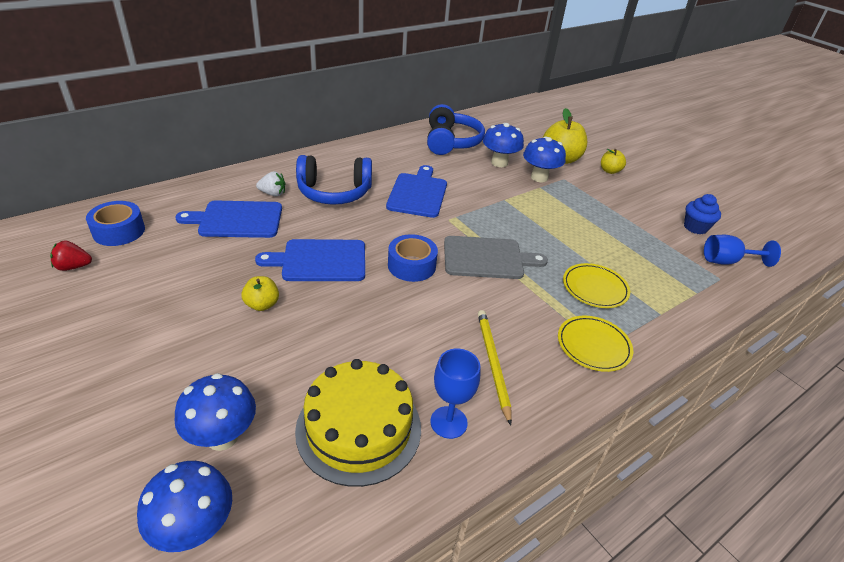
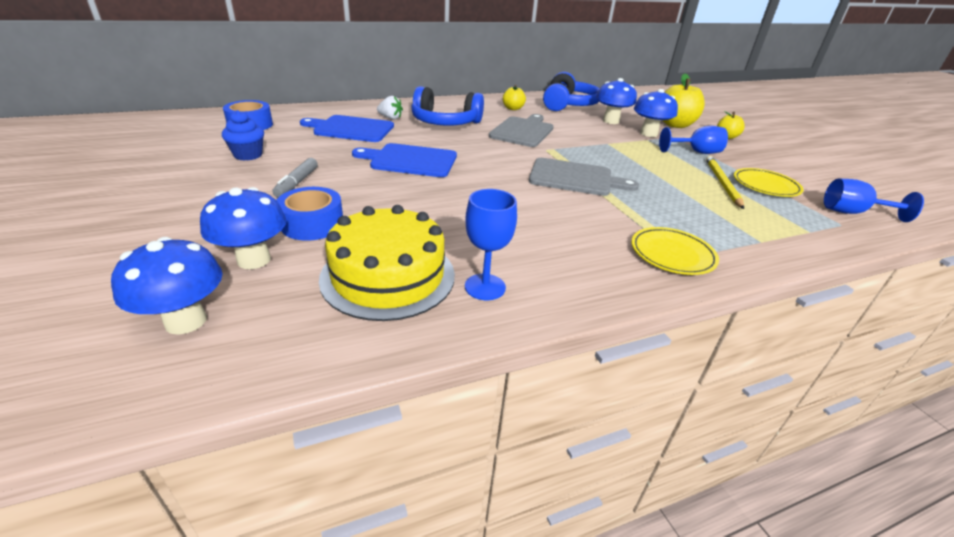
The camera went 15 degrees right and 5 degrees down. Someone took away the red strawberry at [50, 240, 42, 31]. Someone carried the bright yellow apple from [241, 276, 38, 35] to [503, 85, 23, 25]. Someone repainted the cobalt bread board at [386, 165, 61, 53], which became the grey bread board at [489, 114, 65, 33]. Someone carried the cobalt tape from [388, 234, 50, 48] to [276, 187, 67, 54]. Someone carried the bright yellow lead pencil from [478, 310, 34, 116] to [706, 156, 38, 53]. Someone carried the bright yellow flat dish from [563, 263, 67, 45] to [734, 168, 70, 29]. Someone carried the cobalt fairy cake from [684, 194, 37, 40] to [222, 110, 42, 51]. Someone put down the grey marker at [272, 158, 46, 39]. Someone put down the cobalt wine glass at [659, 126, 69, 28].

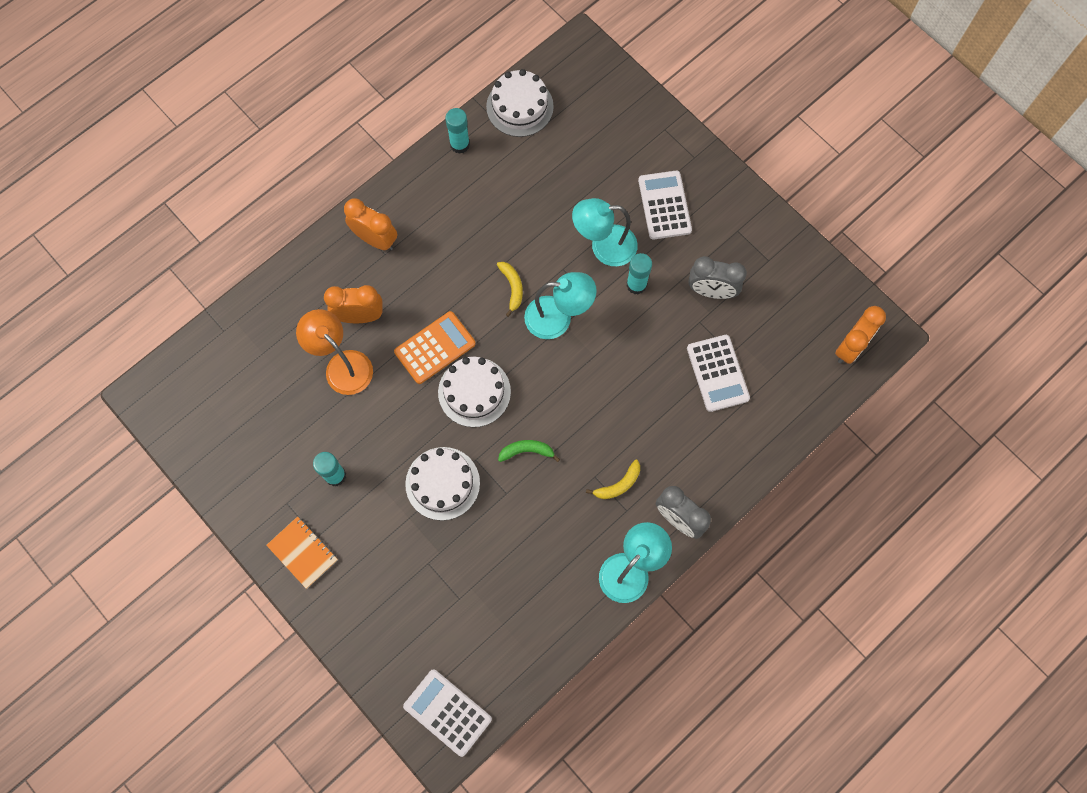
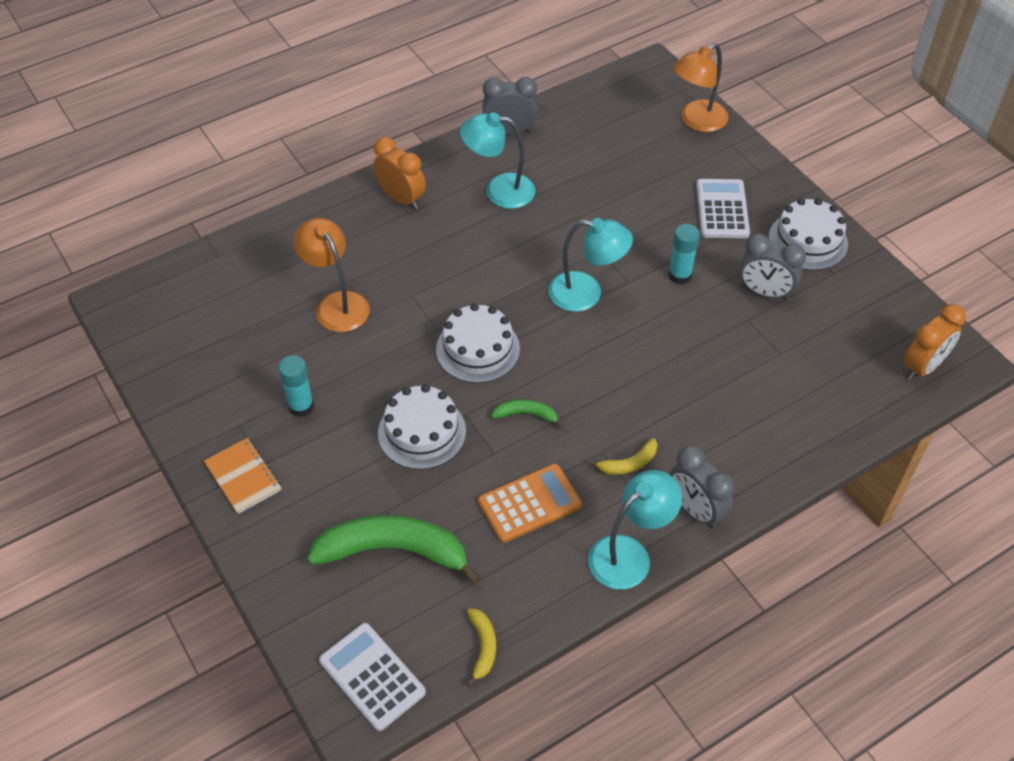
The camera went 10 degrees right and 20 degrees down. Someone took away the orange bedside clock at [324, 285, 58, 38]. Someone carried the orange pocket calculator from [394, 311, 82, 73] to [478, 464, 104, 79]. Someone swapped the turquoise stick of glue at [445, 108, 25, 46] for the grey bedside clock at [482, 77, 55, 57]. Someone carried the white gateau from [486, 69, 68, 68] to [769, 198, 79, 73]. Someone carried the bright yellow banana from [497, 262, 26, 55] to [466, 608, 30, 78]. Someone carried the turquoise lamp from [572, 198, 66, 68] to [460, 112, 75, 97]. Someone took away the white pocket calculator at [687, 335, 63, 77]. Someone put down the emerald banana at [307, 515, 174, 70]. Someone put down the orange lamp at [673, 43, 56, 89].

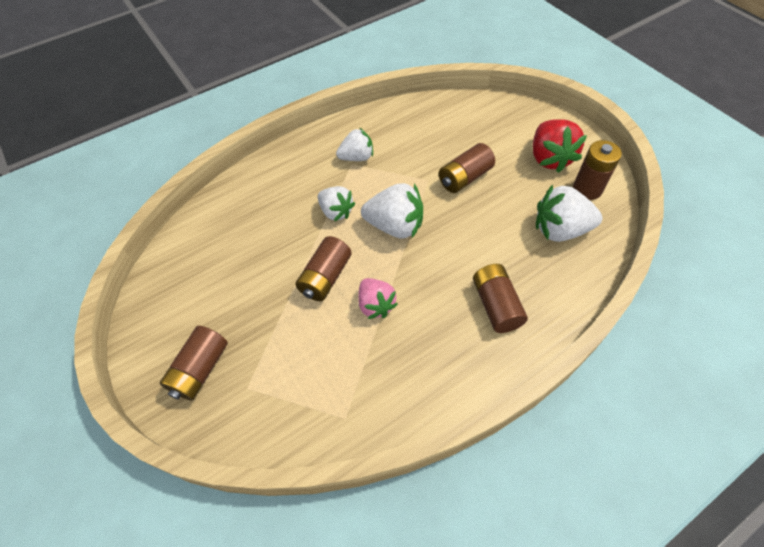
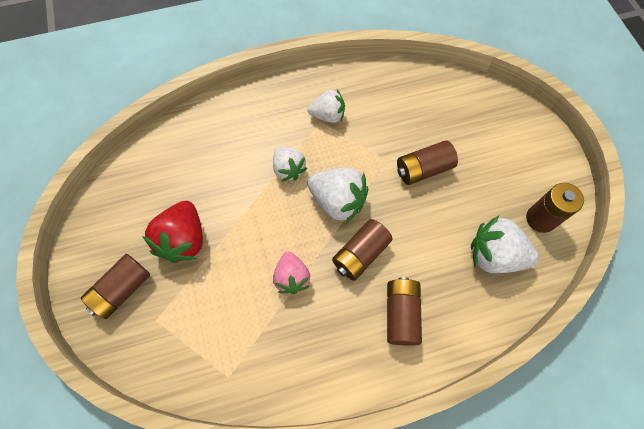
The camera went 15 degrees right and 10 degrees up. Someone carried the dark brown battery from [295, 236, 57, 65] to [332, 219, 60, 62]. Someone carried the red strawberry from [533, 119, 54, 54] to [142, 201, 61, 62].

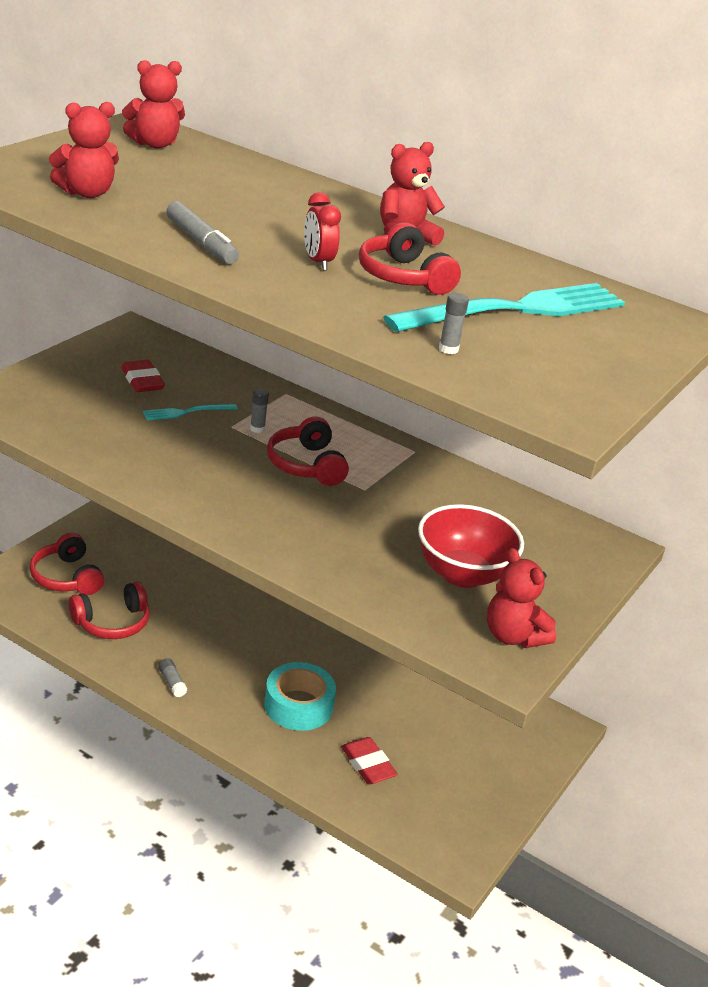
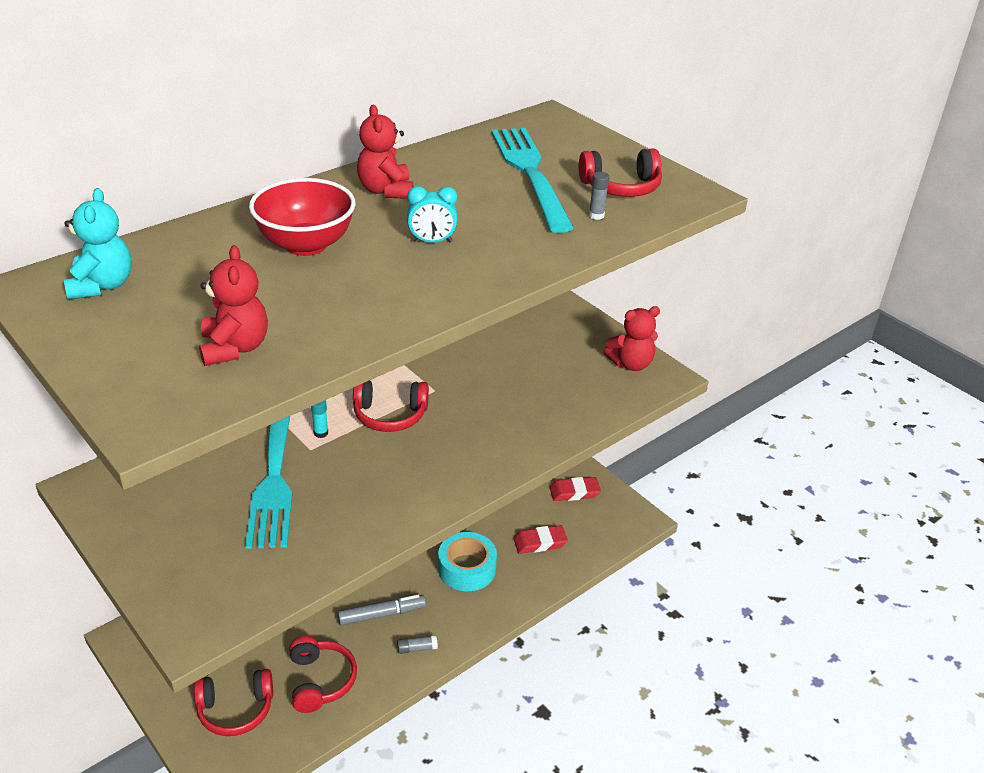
The camera went 70 degrees left and 5 degrees up. Someone carried the red pencil eraser from [121, 360, 44, 32] to [550, 477, 51, 24]. Someone repainted the red stuffed bear at [122, 60, 63, 88], which became the turquoise stuffed bear at [64, 188, 68, 111]. Someone scaled the turquoise table fork at [143, 404, 95, 17] by 2.30. Someone carried the grey marker from [166, 201, 73, 63] to [338, 595, 88, 31]. Someone repainted the grey stick of glue at [250, 388, 19, 45], which became the turquoise stick of glue at [311, 400, 17, 38]. Someone repainted the red bedside clock at [304, 192, 37, 78], which became the turquoise bedside clock at [407, 186, 51, 57]. Someone carried the red over-ear headphones from [359, 222, 102, 73] to [579, 148, 83, 49]. Someone carried the red serving bowl from [418, 504, 106, 84] to [249, 178, 107, 78].

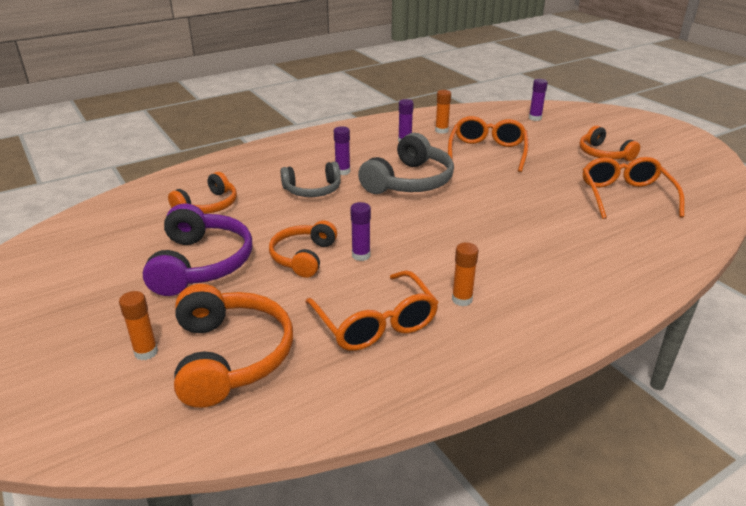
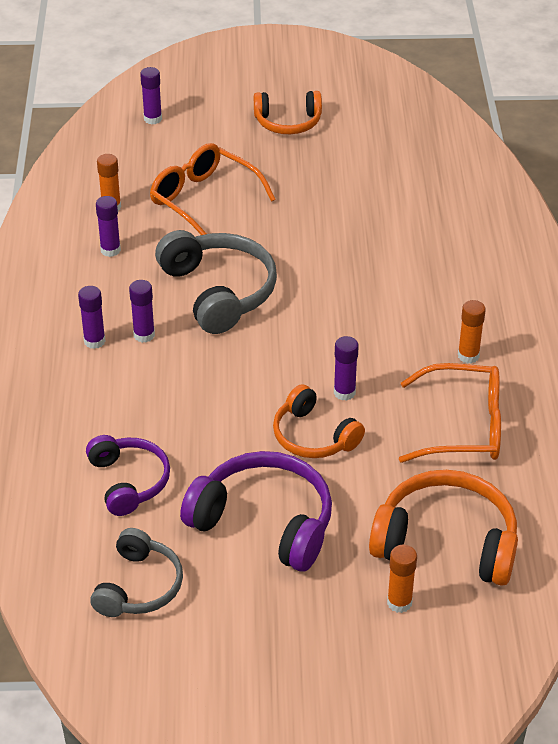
The camera went 60 degrees left and 10 degrees up. Someone repainted the orange over-ear headphones at [168, 172, 69, 42], which became the purple over-ear headphones at [86, 435, 84, 81]. Someone carried the grey over-ear headphones from [281, 162, 60, 35] to [90, 528, 93, 89]. Someone took away the orange eyeglasses at [583, 157, 102, 62]. Someone put down the purple stick of glue at [78, 286, 28, 63].

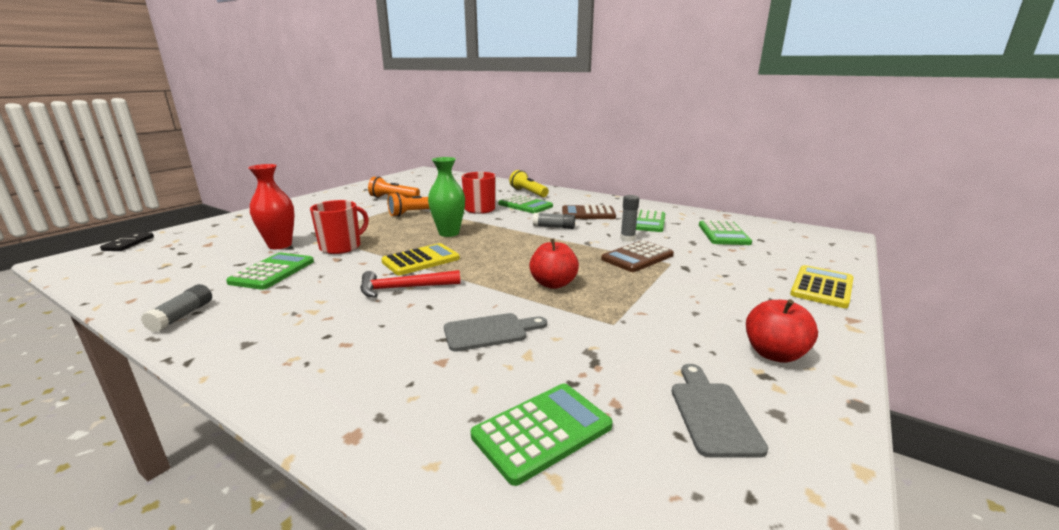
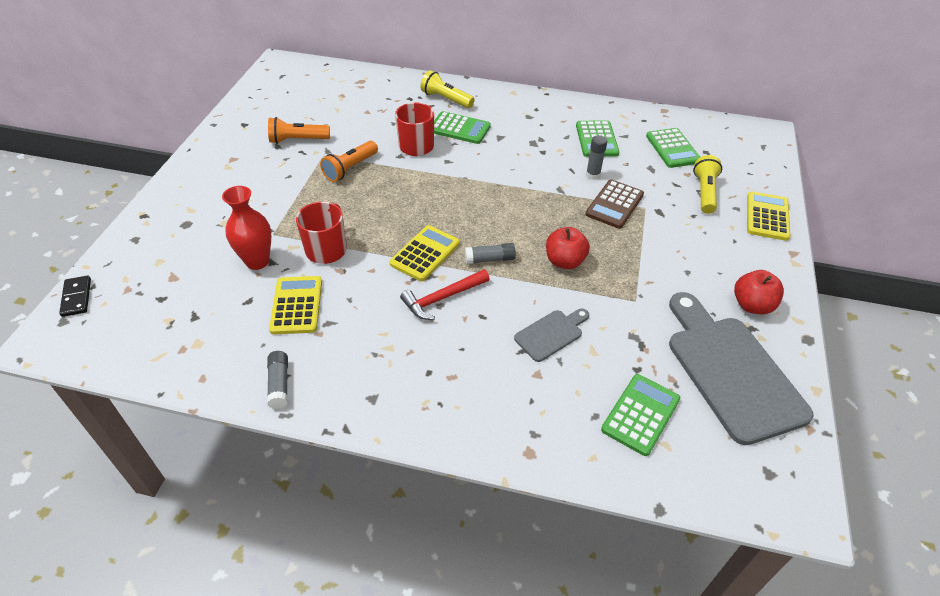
The camera went 20 degrees left and 25 degrees up. Someone repainted the emerald pocket calculator at [226, 253, 88, 37], which became the bright yellow pocket calculator at [269, 276, 53, 58]. Someone took away the emerald tall vase at [428, 157, 37, 80]. Someone carried the grey stick of glue from [533, 213, 42, 16] to [465, 243, 51, 21]. Someone took away the dark brown pocket calculator at [562, 205, 54, 14]. Someone scaled the grey bread board at [672, 364, 96, 93] by 2.09. Someone put down the bright yellow torch at [693, 155, 29, 59].

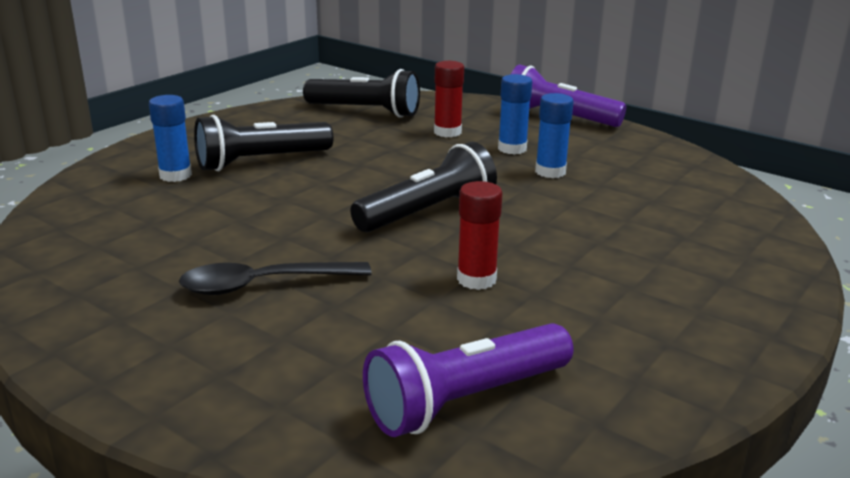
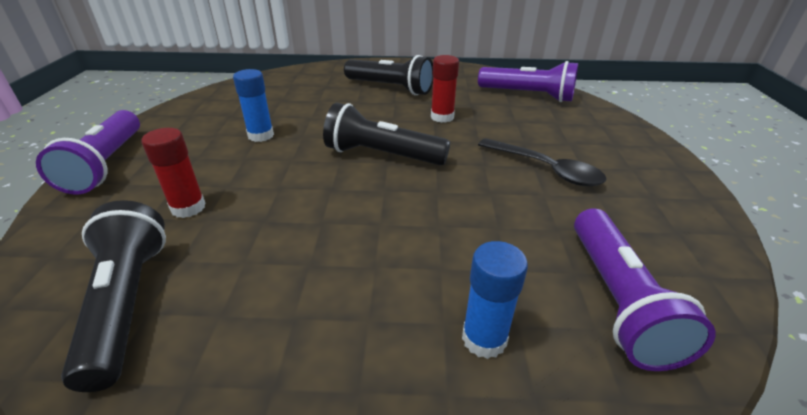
The camera went 125 degrees left and 10 degrees up. Someone carried the black torch from [194, 115, 139, 56] to [344, 55, 89, 40]. Someone took away the cobalt stick of glue at [498, 74, 34, 81]. Someone put down the purple torch at [574, 208, 142, 163].

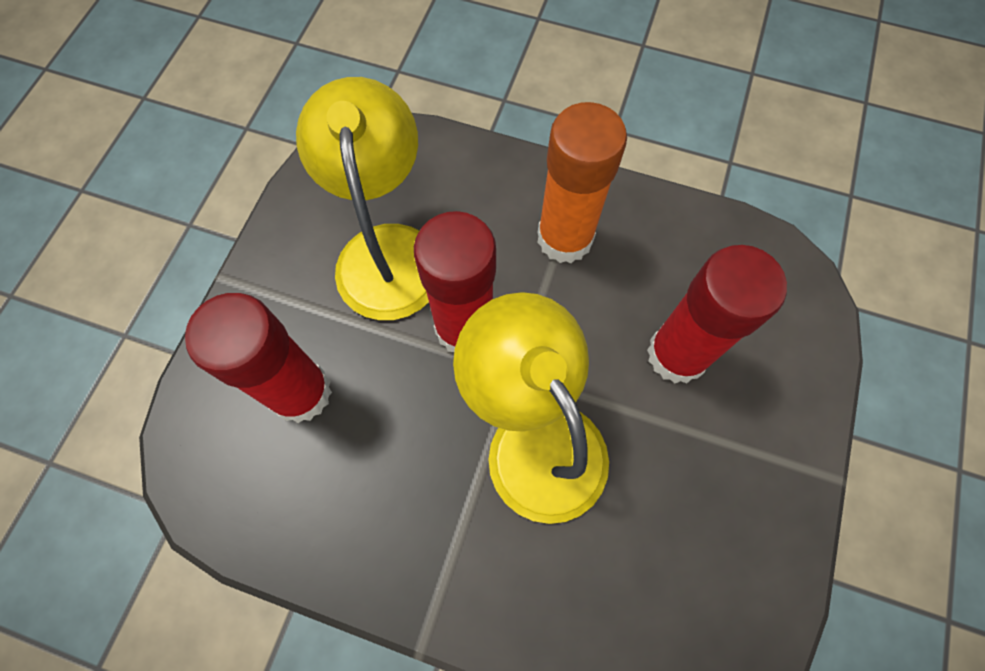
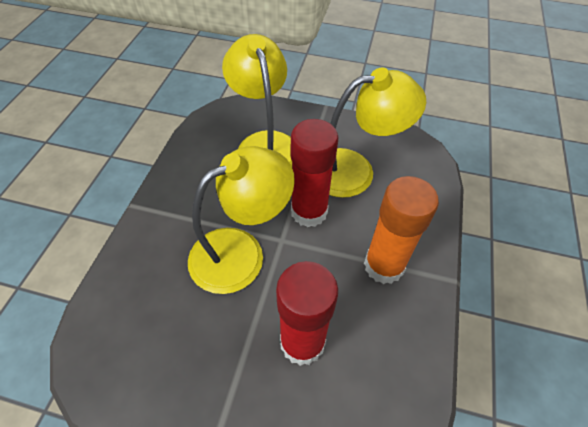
The camera went 85 degrees right and 15 degrees down. Someone swapped the red stick of glue at [185, 293, 147, 130] for the bright yellow lamp at [222, 34, 70, 132].

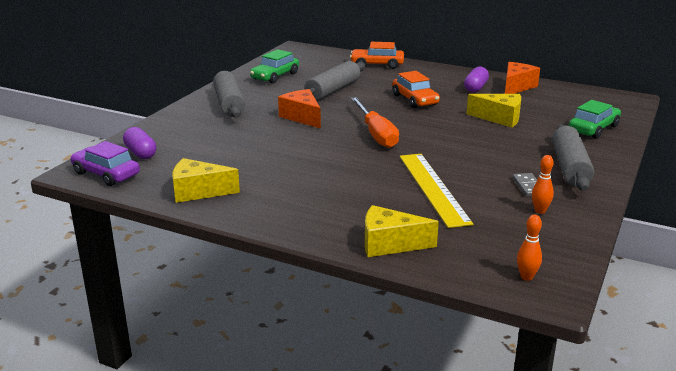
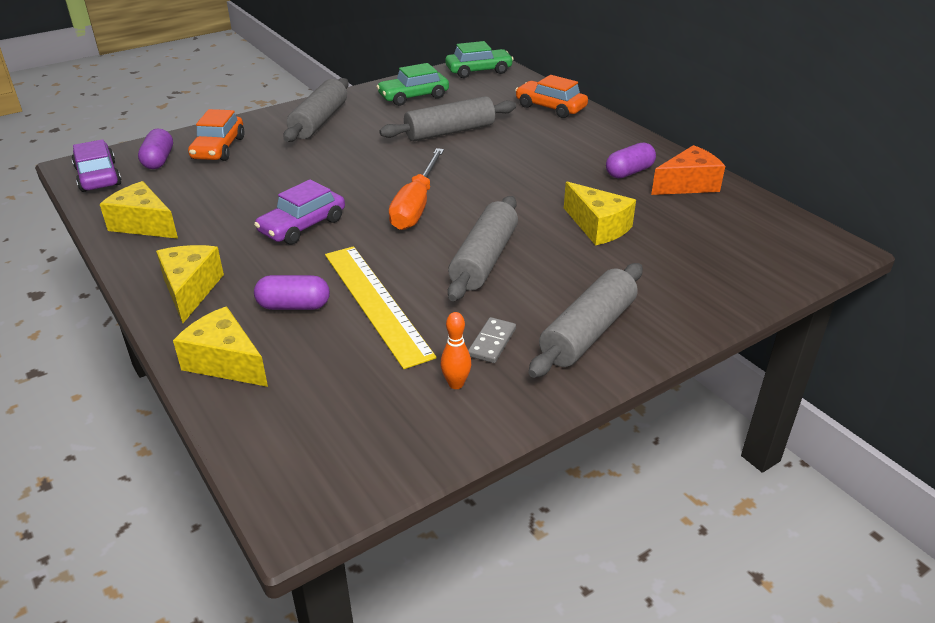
The camera went 30 degrees right and 10 degrees up. Someone took away the orange cheese at [278, 89, 43, 40]. Someone carried the orange automobile from [392, 71, 48, 37] to [188, 109, 57, 52]. Someone rotated the bright yellow measuring stick at [400, 154, 73, 74] by 45 degrees counterclockwise. Someone took away the orange tenpin at [517, 215, 25, 66]. Someone carried the emerald automobile from [569, 100, 52, 39] to [445, 41, 69, 37]. Someone put down the bright yellow cheese at [156, 245, 68, 78]. Someone put down the purple automobile at [254, 179, 91, 66]. Someone put down the purple pill at [254, 275, 76, 35]. Someone put down the grey pastry roller at [448, 196, 70, 105].

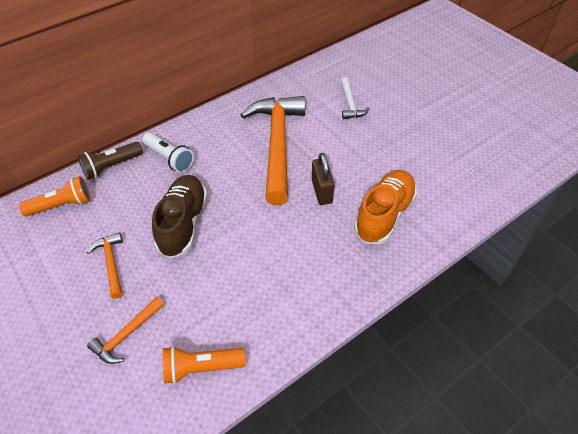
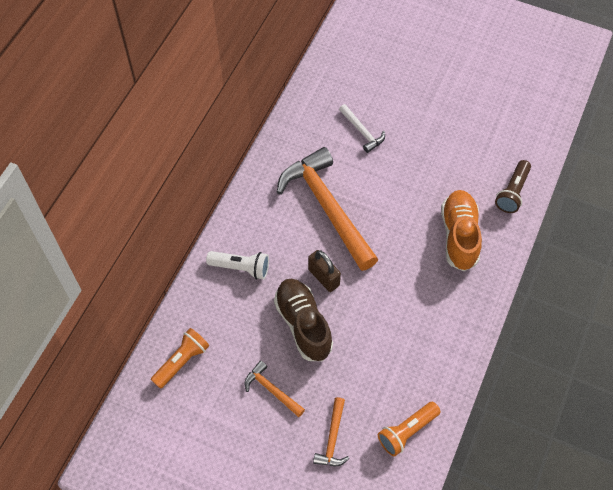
The camera went 30 degrees left and 10 degrees up. Someone carried the dark brown torch from [78, 142, 65, 38] to [495, 160, 36, 53]. Someone carried the dark brown lock from [312, 153, 22, 52] to [308, 250, 33, 42].

